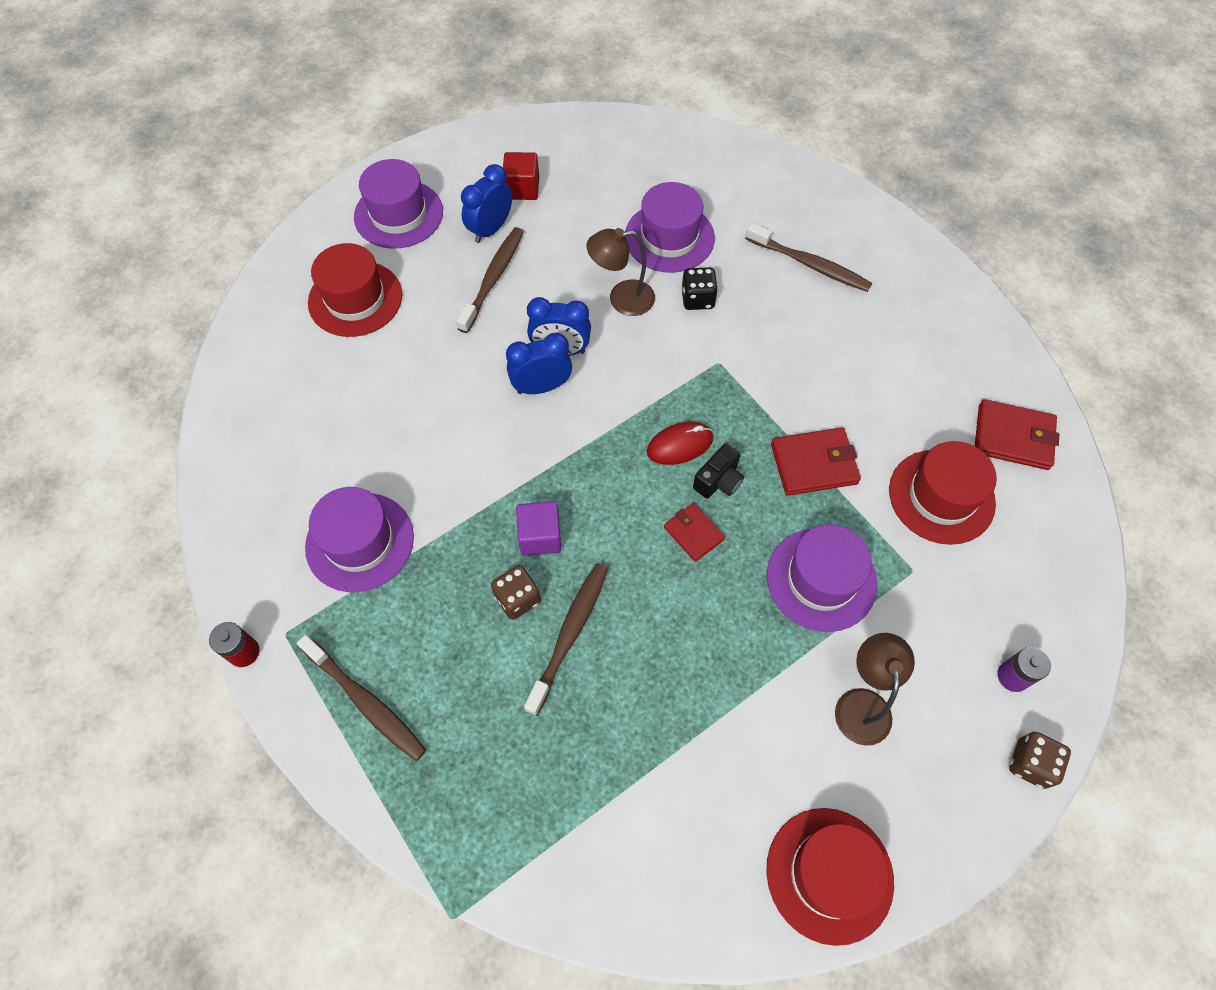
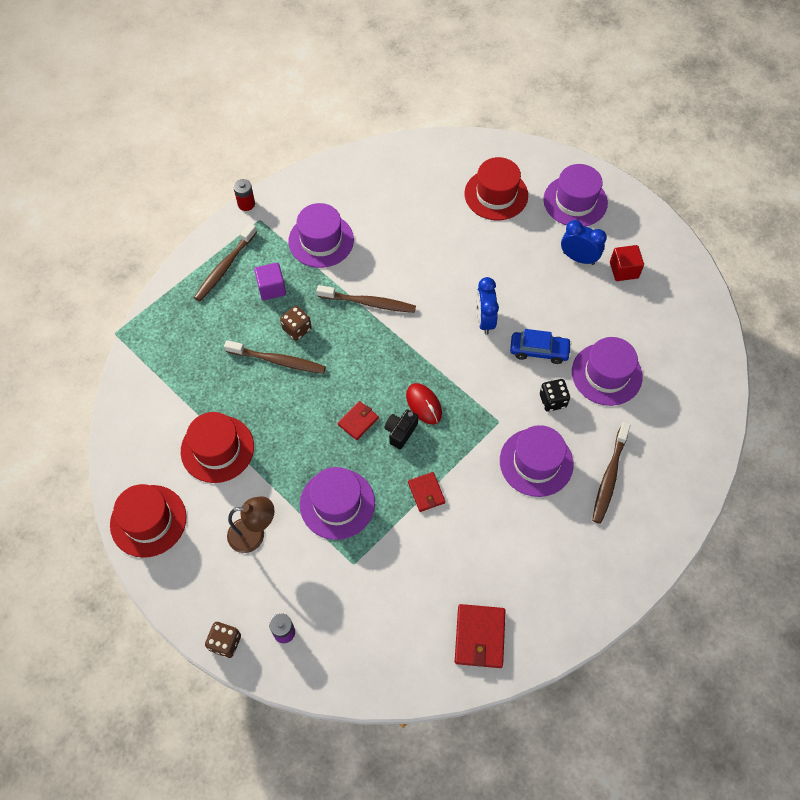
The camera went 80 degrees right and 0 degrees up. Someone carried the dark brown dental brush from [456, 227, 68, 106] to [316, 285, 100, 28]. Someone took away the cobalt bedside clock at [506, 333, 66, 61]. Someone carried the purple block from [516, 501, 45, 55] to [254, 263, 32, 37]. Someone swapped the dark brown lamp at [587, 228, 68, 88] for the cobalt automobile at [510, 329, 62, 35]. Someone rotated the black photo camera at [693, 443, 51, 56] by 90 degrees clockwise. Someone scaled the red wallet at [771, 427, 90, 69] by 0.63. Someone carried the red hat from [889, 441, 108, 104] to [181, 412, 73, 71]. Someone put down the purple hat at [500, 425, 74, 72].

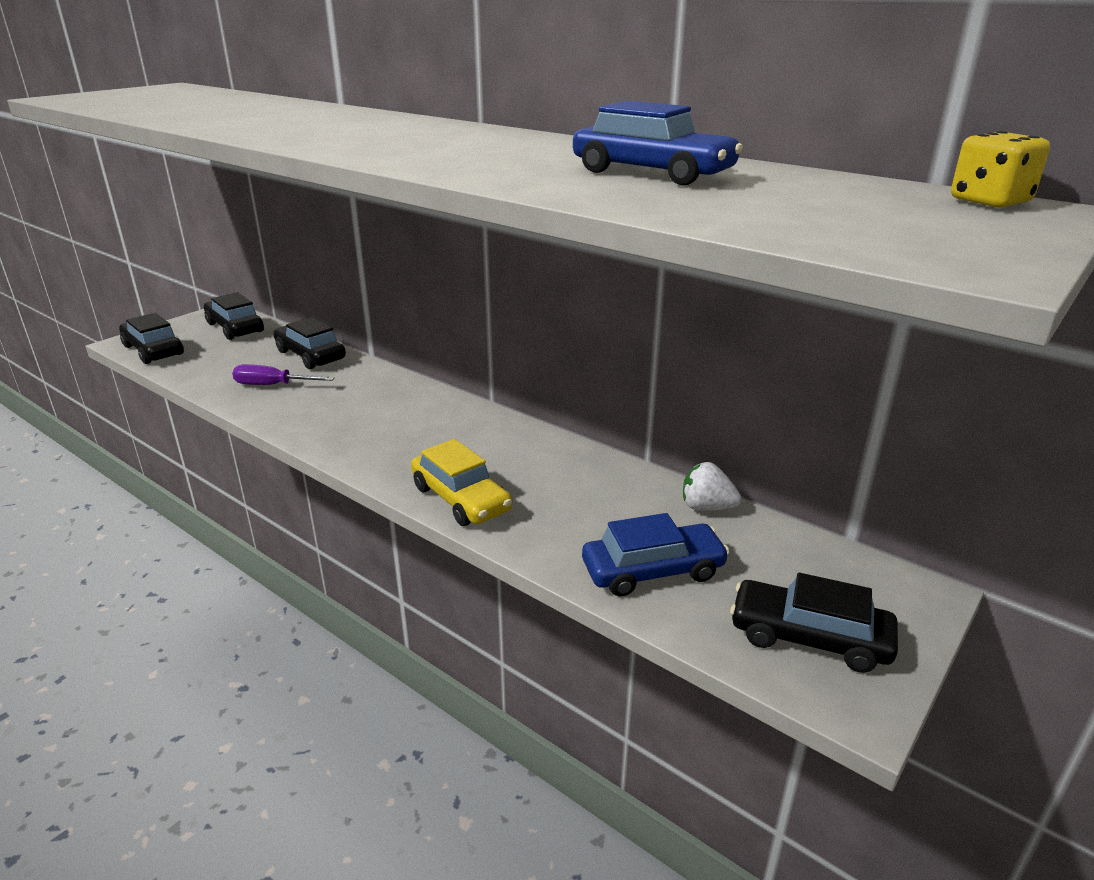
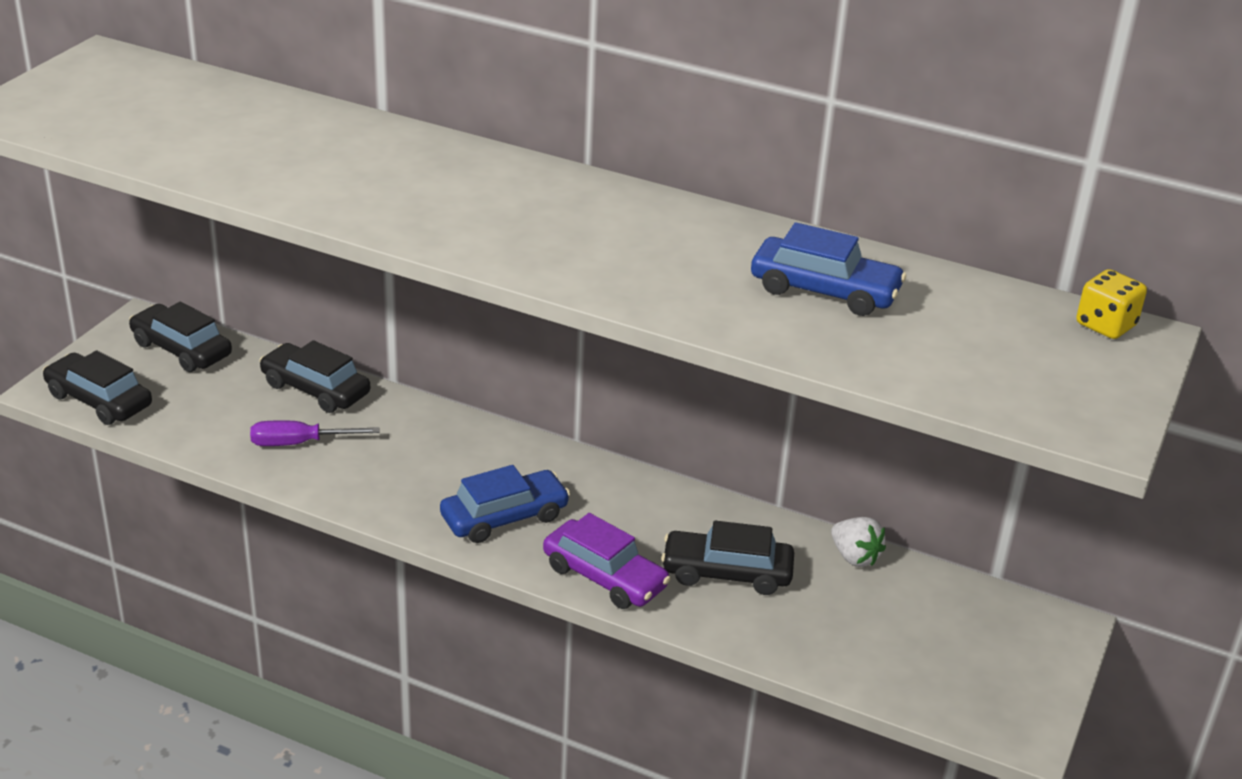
The camera went 15 degrees left and 5 degrees up. Someone repainted the bright yellow automobile at [411, 439, 101, 87], which became the purple automobile at [543, 513, 128, 96]. Someone carried the cobalt automobile from [582, 513, 148, 83] to [440, 465, 130, 78]. Someone rotated the white strawberry at [683, 462, 58, 49] by 135 degrees counterclockwise. Someone carried the black automobile from [730, 573, 168, 100] to [661, 521, 133, 74].

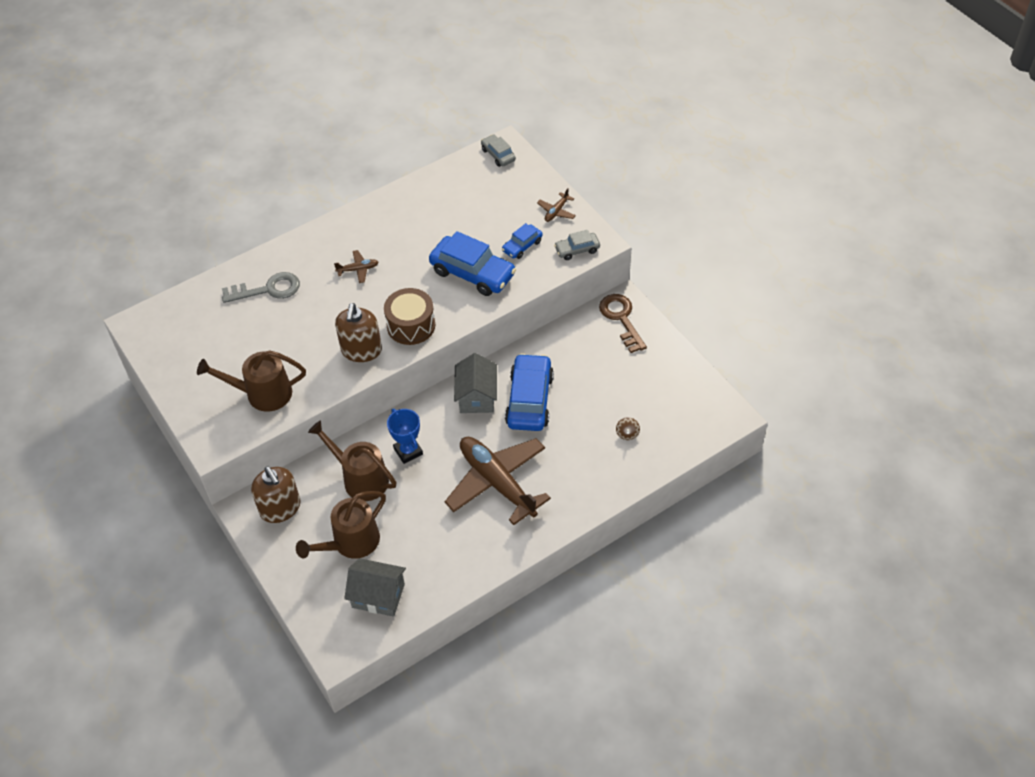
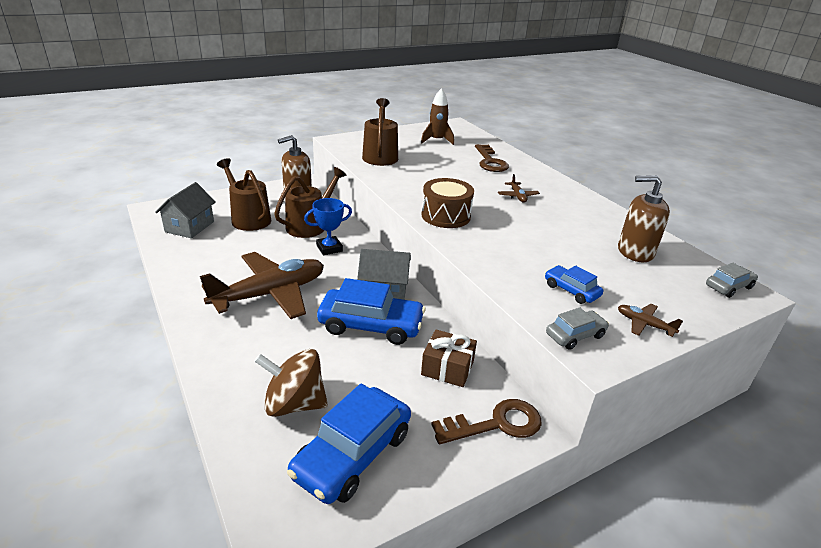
The camera went 90 degrees right and 20 degrees down. Someone repainted the grey latchkey at [222, 272, 78, 31], which became the dark brown latchkey at [475, 144, 34, 28]. Someone carried the dark brown pump bottle from [335, 303, 47, 59] to [618, 175, 52, 87]. Someone carried the cobalt automobile from [429, 231, 87, 65] to [287, 383, 124, 121]. Someone rotated the grey automobile at [554, 230, 46, 30] by 75 degrees clockwise. Someone scaled the dark brown whirligig at [616, 417, 24, 23] by 2.32. Someone put down the dark brown spaceship at [421, 88, 33, 57]. Someone put down the dark brown present at [421, 330, 56, 57].

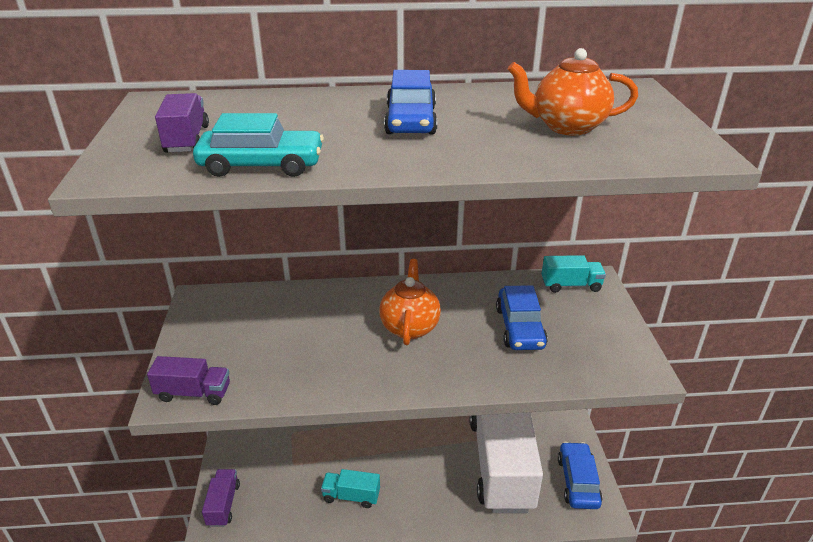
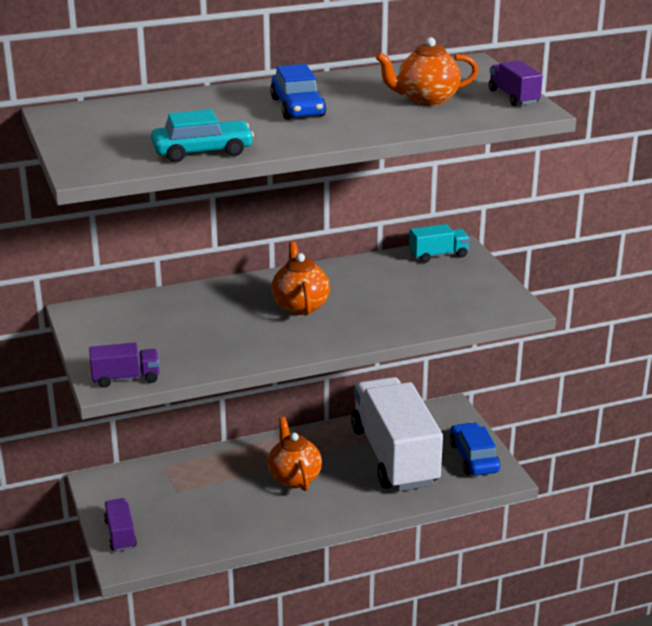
The camera went 15 degrees left and 5 degrees down. Someone carried the purple toy truck from [155, 93, 54, 59] to [488, 60, 55, 46]. Someone took away the turquoise toy truck at [321, 469, 59, 39]. Someone took away the cobalt automobile at [496, 285, 52, 65]. Someone put down the orange teapot at [267, 417, 55, 74].

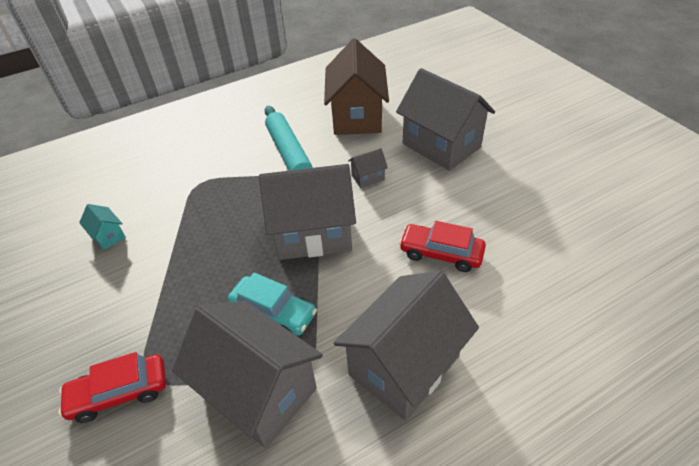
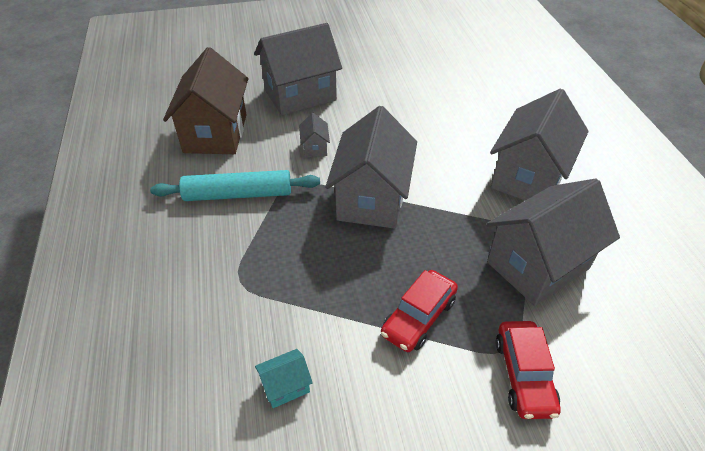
The camera went 75 degrees left and 0 degrees up. Someone took away the turquoise automobile at [228, 273, 89, 62]. Someone rotated the dark brown toy house at [324, 38, 65, 97] by 75 degrees clockwise. Someone rotated the grey toy house at [334, 271, 145, 150] by 60 degrees clockwise. Someone carried the red automobile from [399, 221, 87, 51] to [381, 270, 77, 82].

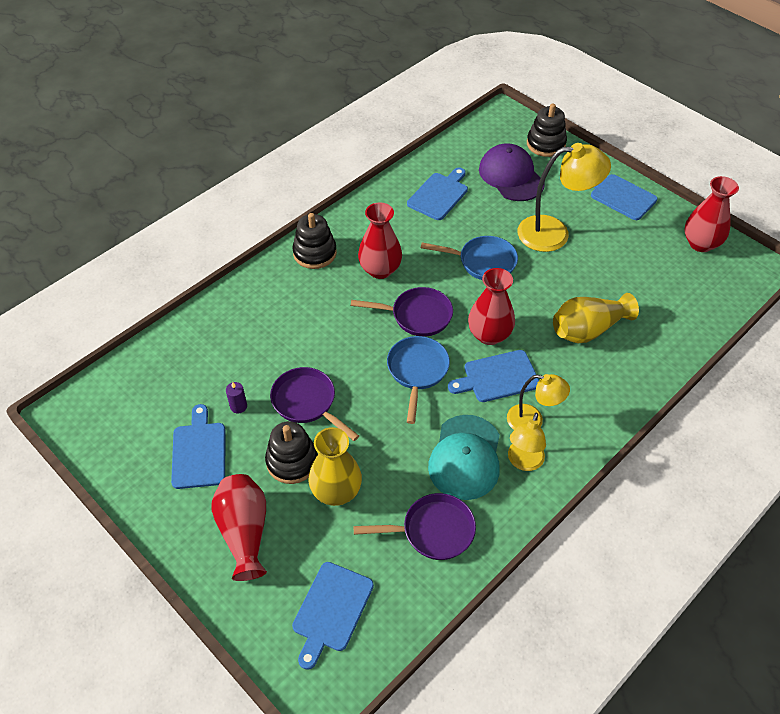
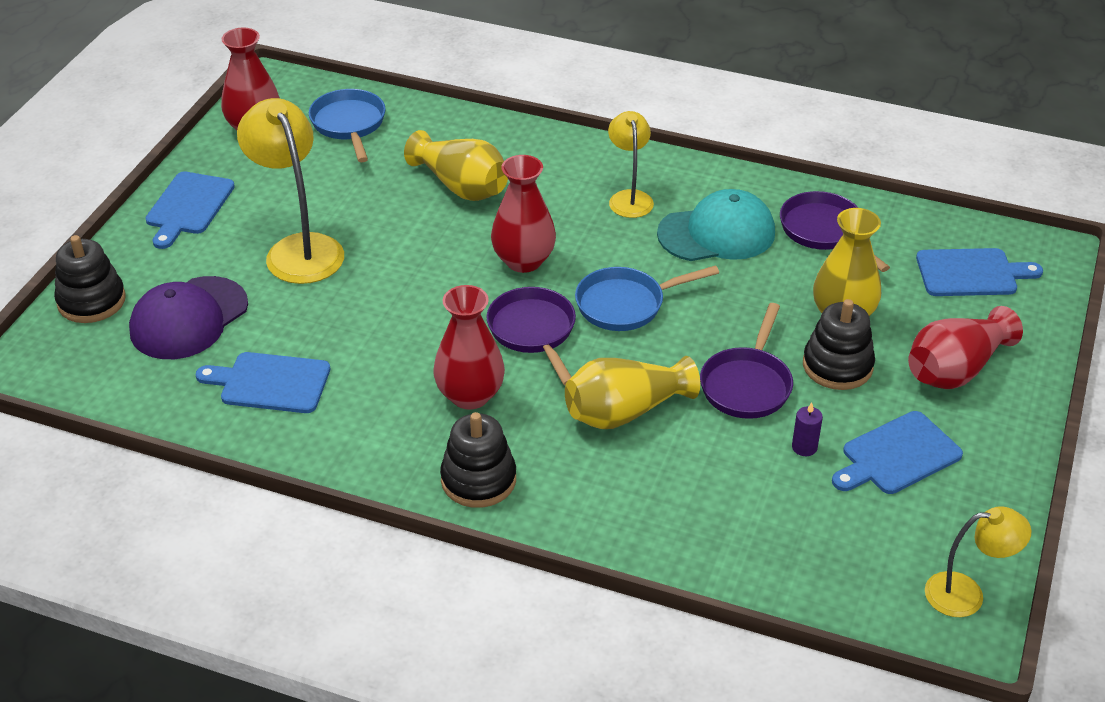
The camera went 115 degrees left and 10 degrees down. Someone carried the cobalt pan from [421, 236, 97, 44] to [309, 89, 77, 73]. Someone took away the cobalt bread board at [448, 350, 91, 52]. Someone carried the bright yellow lamp from [508, 413, 38, 58] to [925, 506, 107, 111]. Someone put down the bright yellow tall vase at [565, 356, 135, 73].

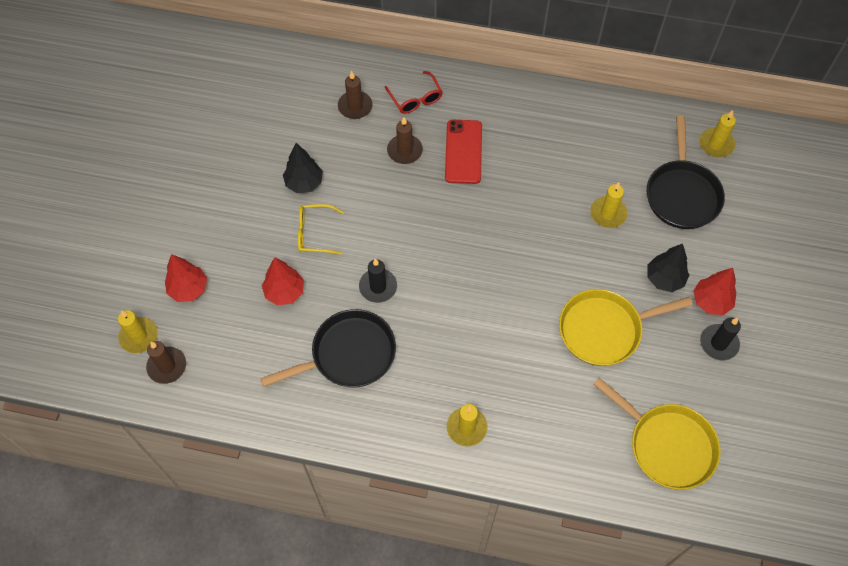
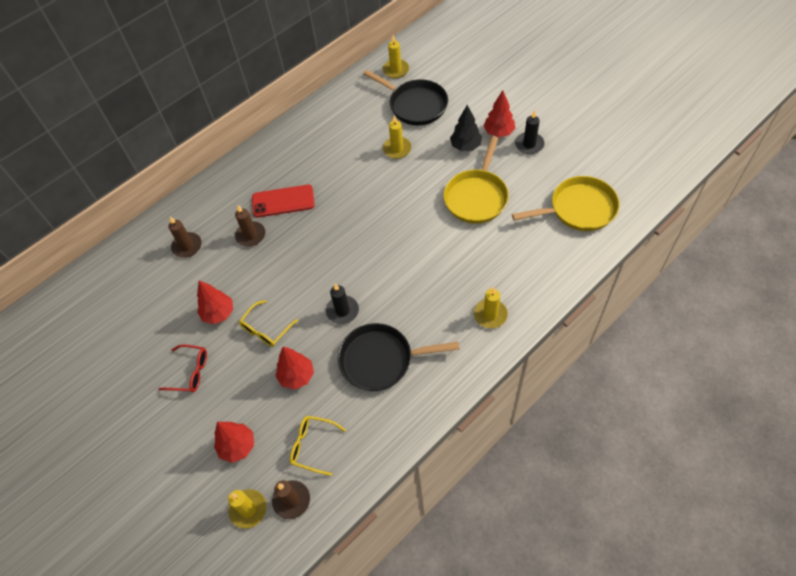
The camera went 50 degrees left and 5 degrees down. Someone rotated the black pan at [260, 309, 136, 78] by 105 degrees counterclockwise. Someone repainted the black toy tree at [283, 143, 40, 50], which became the red toy tree at [197, 280, 36, 44]. Someone carried the red eyeglasses from [384, 71, 58, 43] to [158, 345, 49, 47]. Someone rotated the red mobile phone at [445, 120, 37, 64] by 45 degrees counterclockwise. Someone put down the bright yellow eyeglasses at [290, 416, 56, 60].

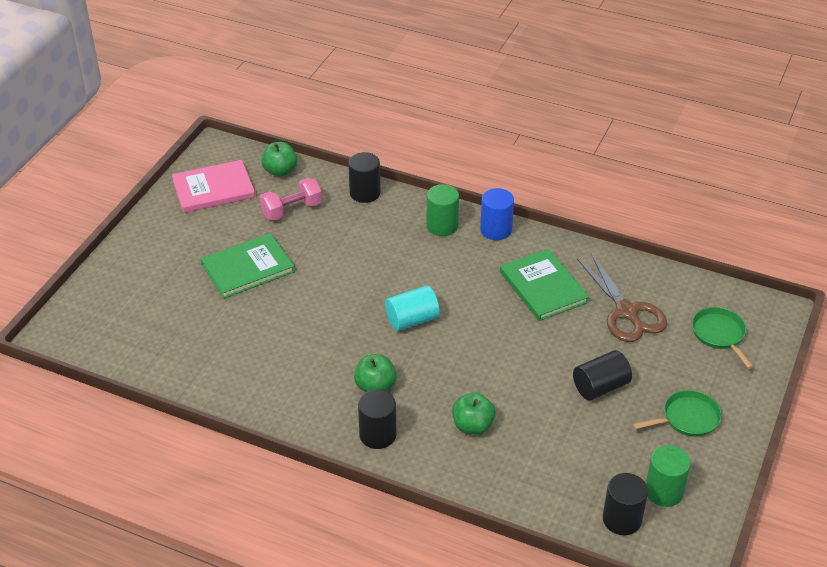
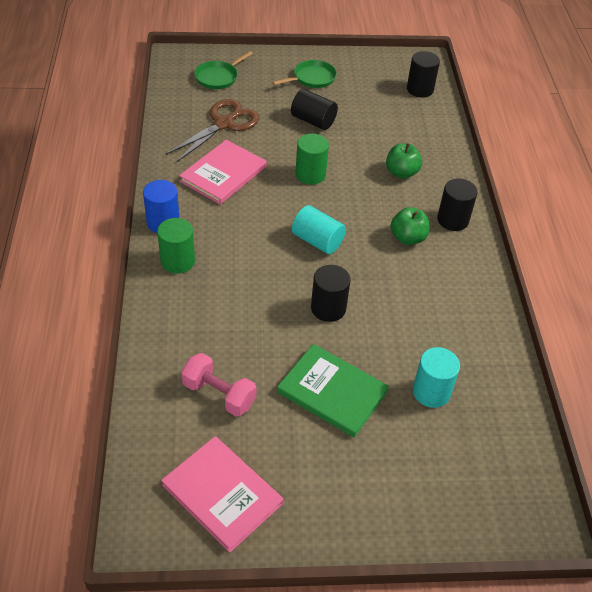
The camera went 120 degrees left and 5 degrees up. Someone took away the emerald apple at [261, 142, 36, 35]. Someone carried the black cylinder from [348, 152, 32, 51] to [311, 265, 40, 57]. Someone repainted the emerald book at [500, 249, 89, 72], which became the rosy book at [179, 140, 88, 65]. Someone rotated the emerald pan at [633, 390, 89, 47] by 105 degrees clockwise. Someone carried the emerald cylinder from [646, 445, 45, 62] to [295, 134, 34, 51]. Someone put down the turquoise cylinder at [413, 347, 47, 61].

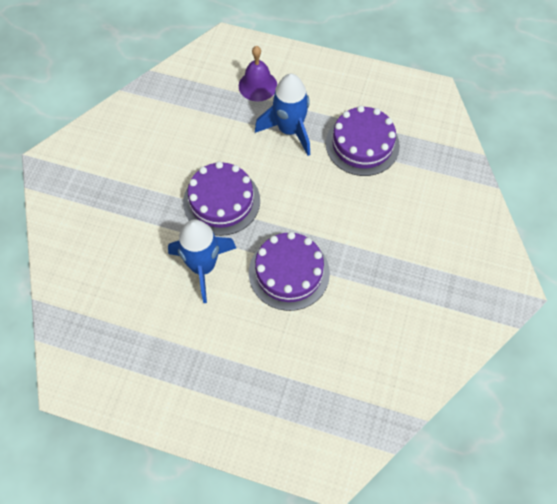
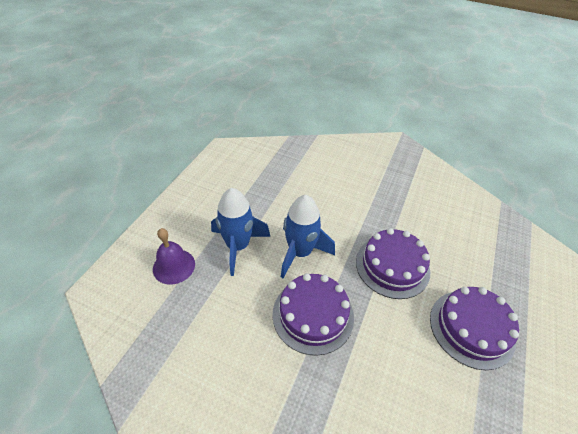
The camera went 85 degrees left and 15 degrees down. Someone carried the cobalt spaceship from [168, 220, 68, 83] to [281, 195, 54, 83]. Someone carried the purple gateau from [326, 106, 74, 70] to [430, 287, 89, 83].

